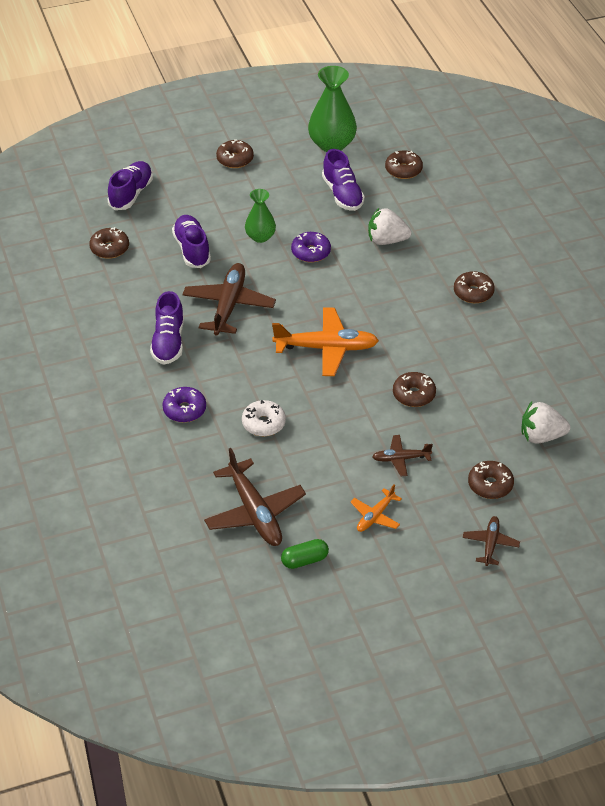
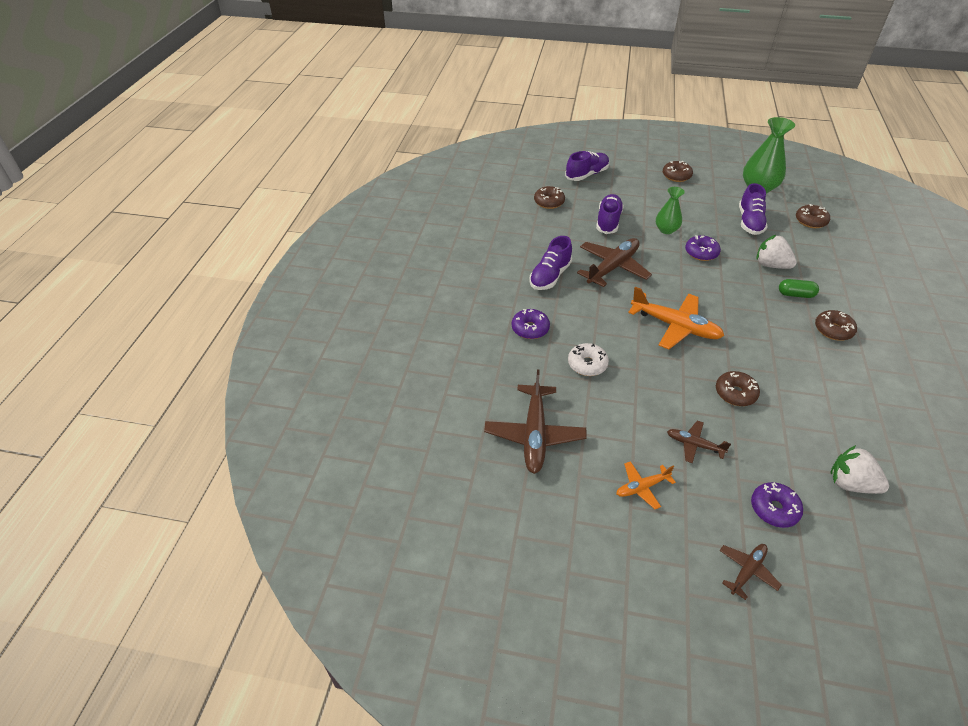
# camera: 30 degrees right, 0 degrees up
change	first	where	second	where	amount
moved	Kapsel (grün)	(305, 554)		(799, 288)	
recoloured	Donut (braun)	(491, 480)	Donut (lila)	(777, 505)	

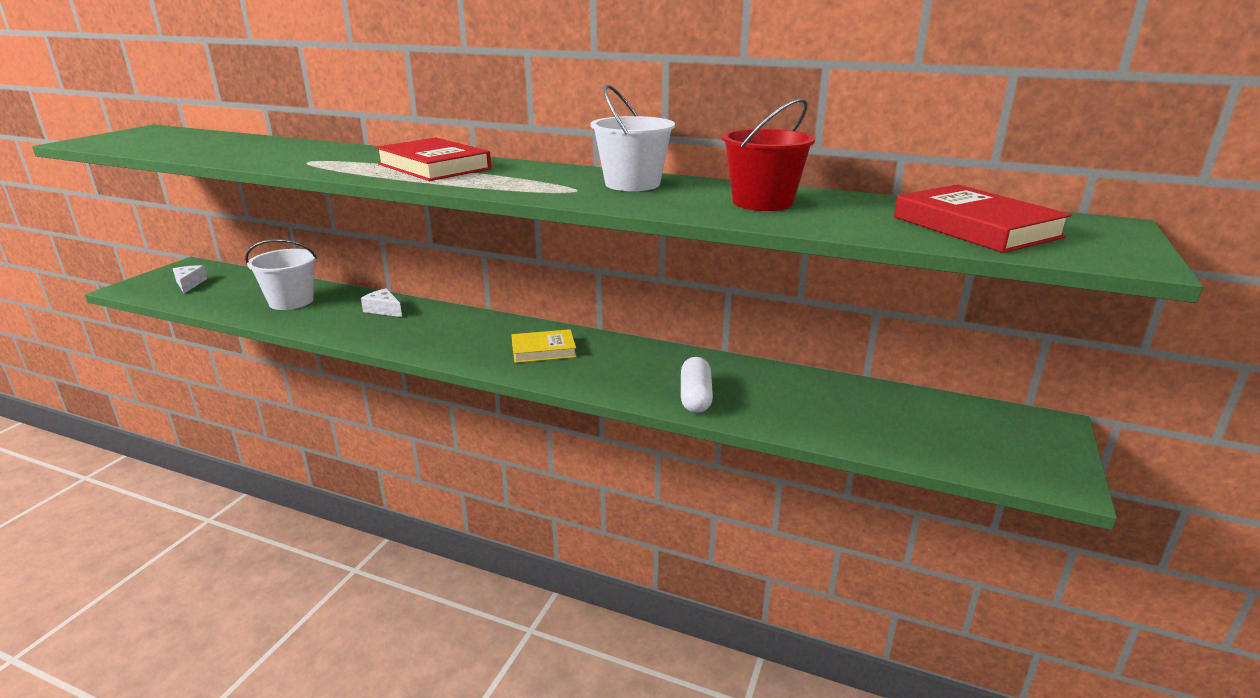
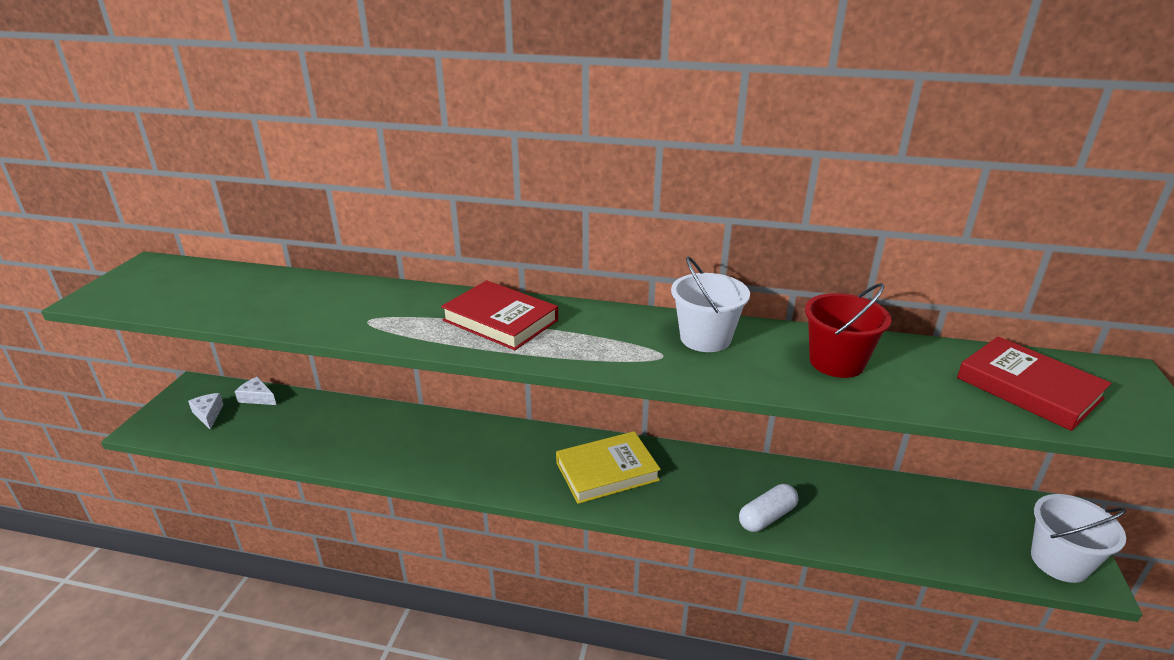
# camera: 10 degrees left, 5 degrees up
change	first	where	second	where	amount
moved	Eimer (weiß)	(281, 274)		(1078, 538)	
moved	Käse (weiß)	(381, 302)		(255, 391)	
resized	Buch (gelb)	(544, 346)		(608, 467)	x1.55
turned	Kapsel (weiß)	(697, 385)		(768, 508)	60 degrees clockwise

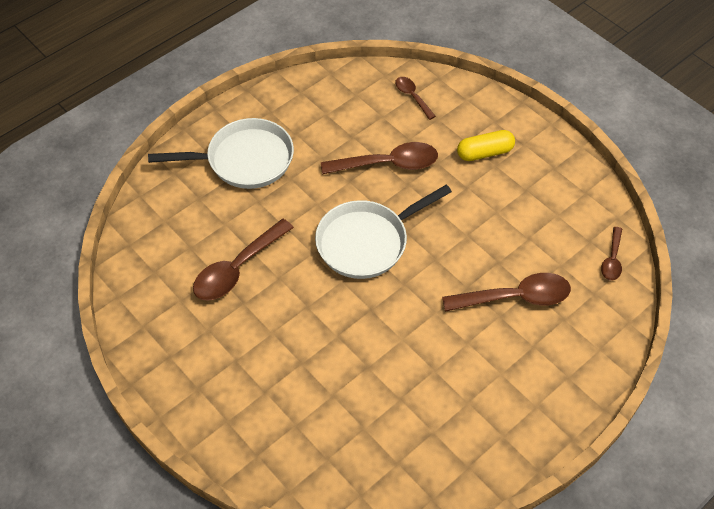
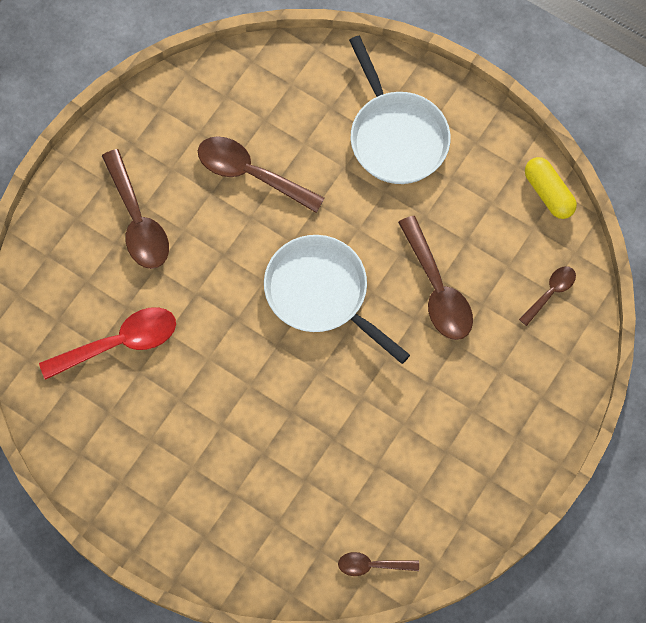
# camera: 75 degrees right, 15 degrees up
change	first	where	second	where	amount
moved	Löffel (braun)	(506, 292)		(135, 209)	
moved	Kapsel (gelb)	(486, 145)		(551, 188)	
added			Löffel (rot)	(107, 343)	

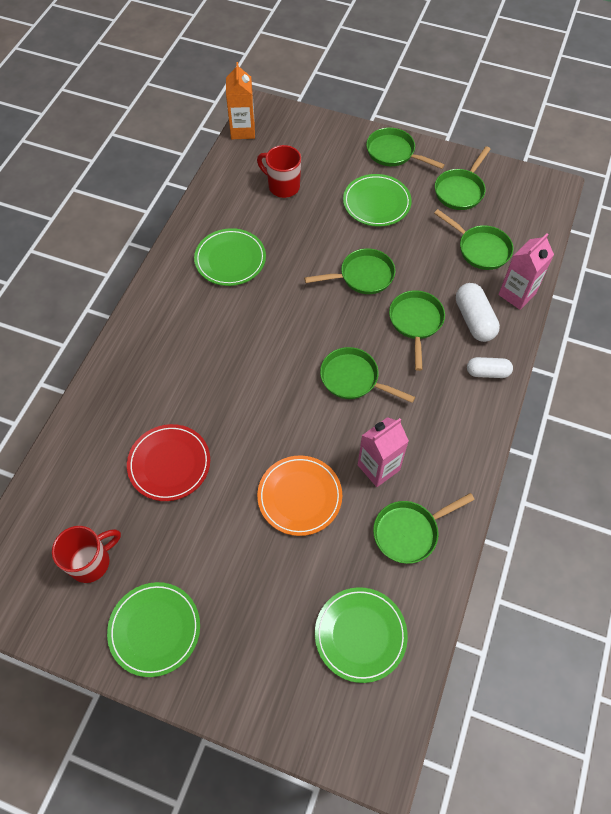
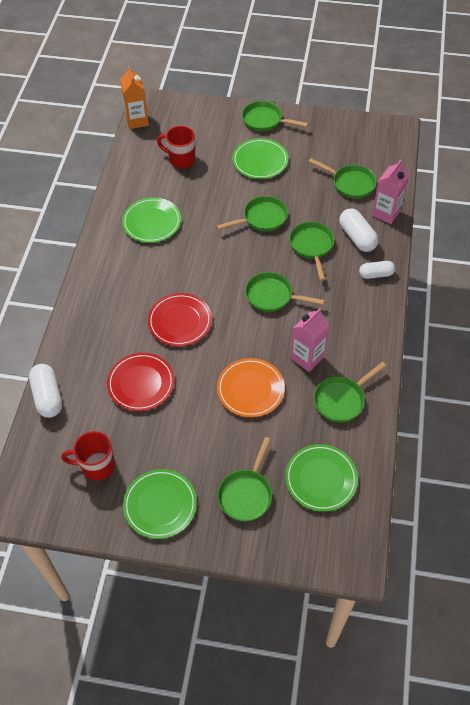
# camera: 10 degrees left, 5 degrees down
change	first	where	second	where	amount
turned	Tasse (rot)	(86, 554)		(88, 455)	135 degrees counterclockwise
moved	Pfanne (grün)	(463, 178)		(244, 479)	
added			Kapsel (weiß)	(45, 391)	
added			Teller (rot)	(180, 319)	

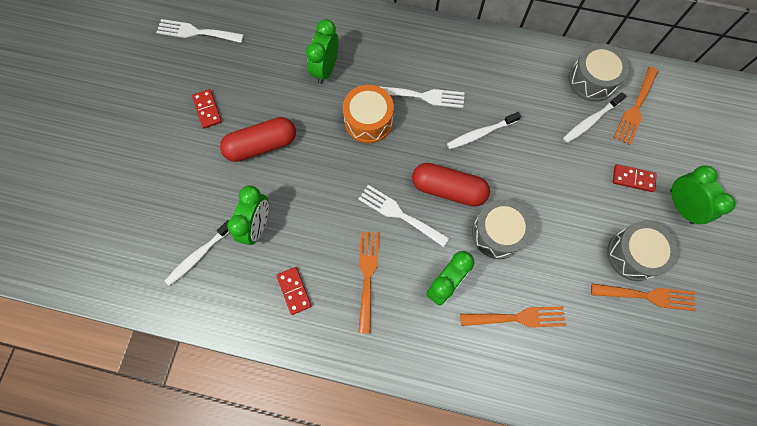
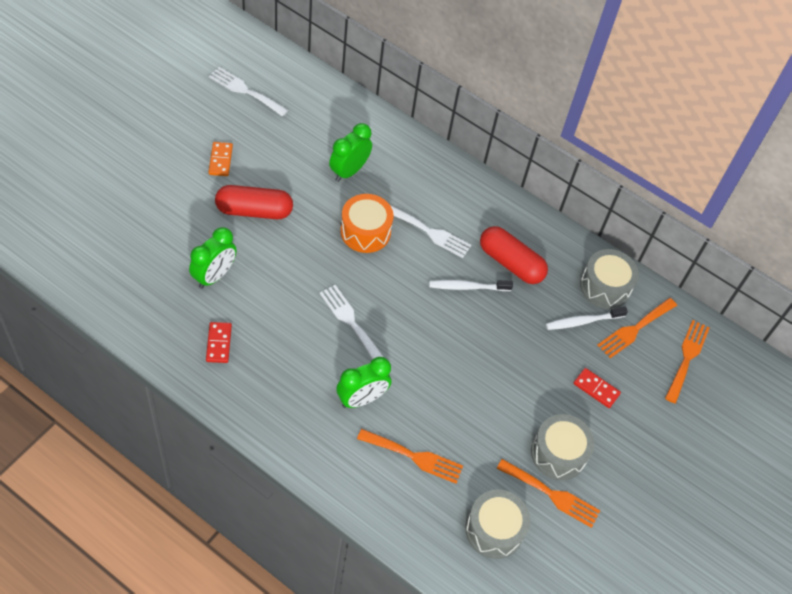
# camera: 15 degrees right, 15 degrees down
change	first	where	second	where	amount
removed	Zahnbürste (weiß)	(197, 253)			
recoloured	Dominostein (rot)	(207, 109)	Dominostein (orange)	(221, 159)	
moved	Gabel (orange)	(368, 282)		(687, 362)	
moved	Kapsel (rot)	(451, 185)		(514, 255)	
moved	Trommel (grau)	(502, 229)		(497, 524)	
removed	Wecker (grün)	(703, 195)			

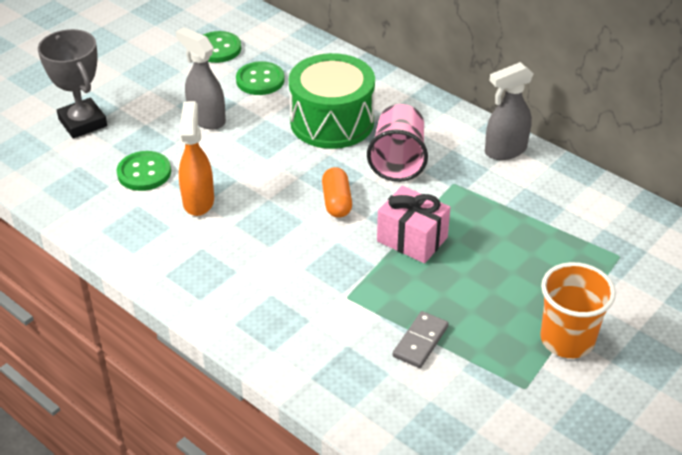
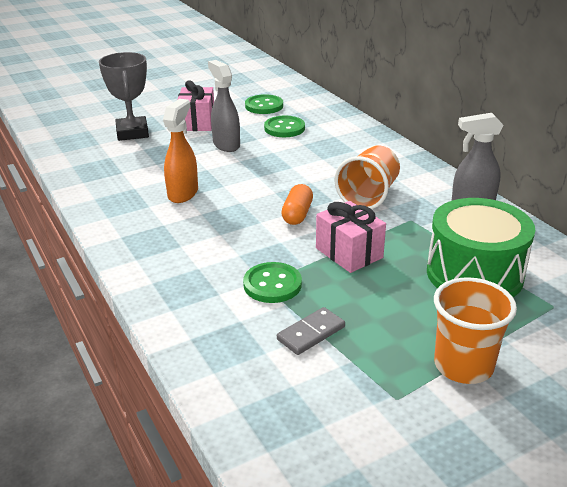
# camera: 20 degrees right, 10 degrees down
change	first	where	second	where	amount
moved	Knopf (grün)	(144, 171)		(272, 282)	
moved	Trommel (grün)	(332, 101)		(481, 247)	
recoloured	Becher (rosa)	(397, 143)	Becher (orange)	(367, 177)	
added			Geschenk (rosa)	(195, 105)	

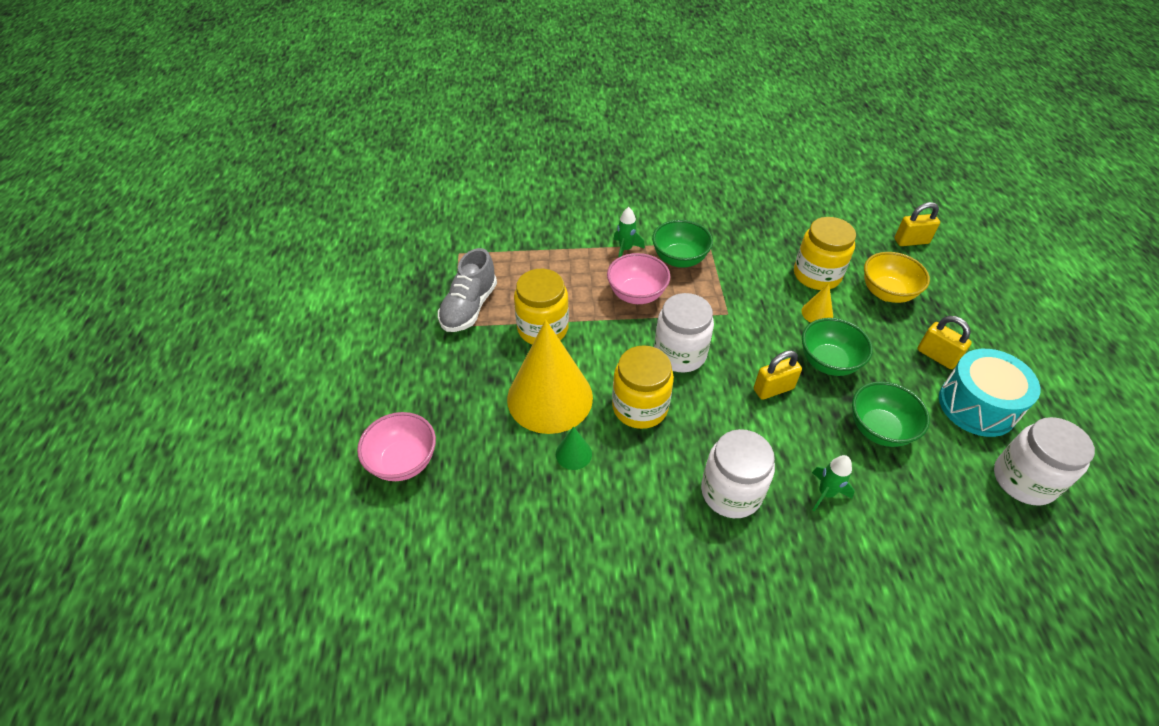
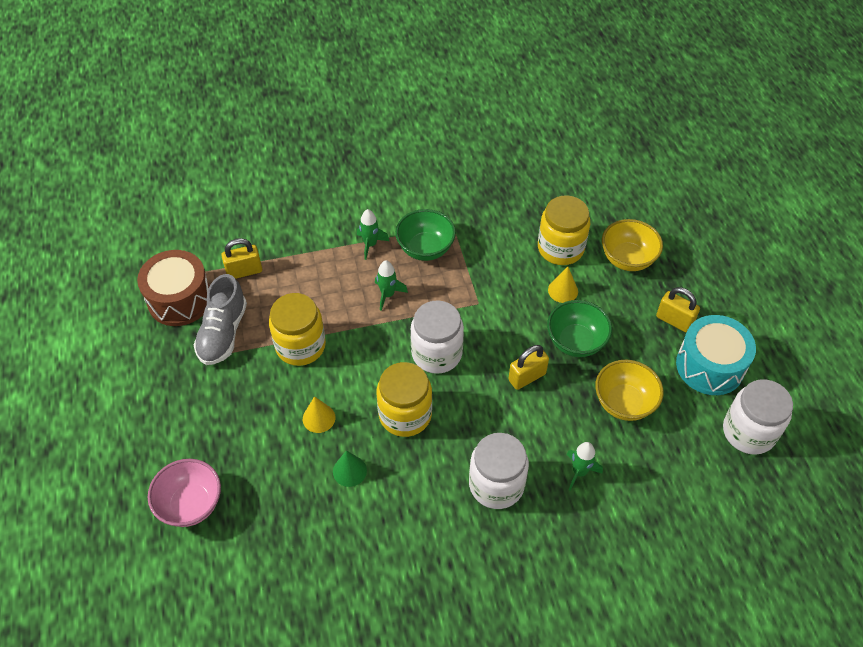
# camera: 10 degrees left, 5 degrees up
change	first	where	second	where	amount
resized	Kegel (gelb)	(550, 377)		(319, 414)	x0.40
replaced	Schüssel (rosa)	(638, 278)	Rakete (grün)	(391, 285)	
recoloured	Schüssel (grün)	(891, 414)	Schüssel (gelb)	(629, 390)	
moved	Vorhängeschloss (gelb)	(917, 224)		(241, 258)	
added			Trommel (braun)	(173, 288)	

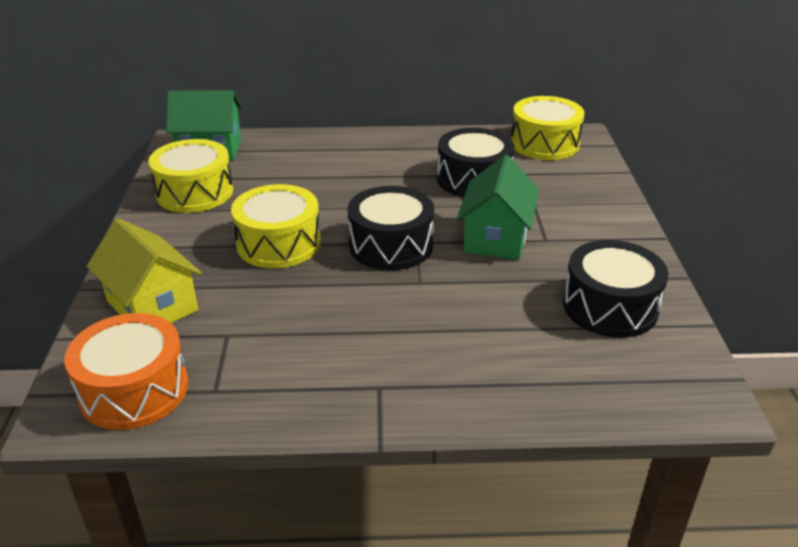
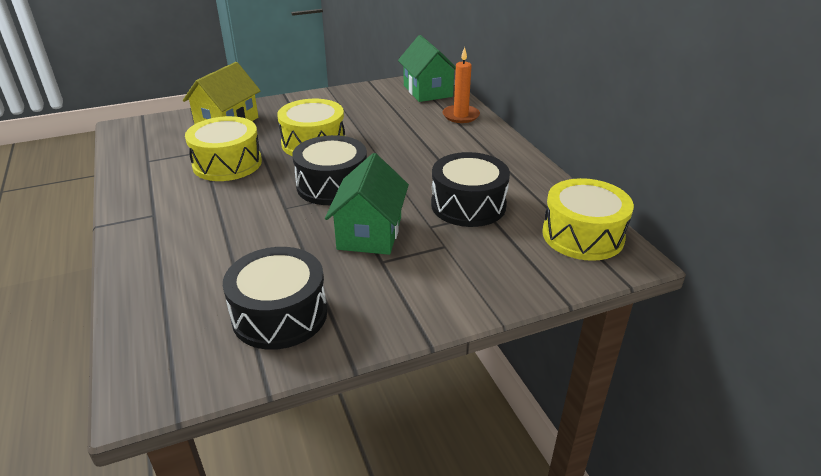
# camera: 70 degrees right, 0 degrees up
change	first	where	second	where	amount
removed	Trommel (orange)	(126, 371)			
moved	Trommel (gelb)	(191, 176)		(223, 148)	
turned	Haus (grün)	(498, 207)		(367, 204)	75 degrees counterclockwise
added			Kerze (orange)	(461, 85)	

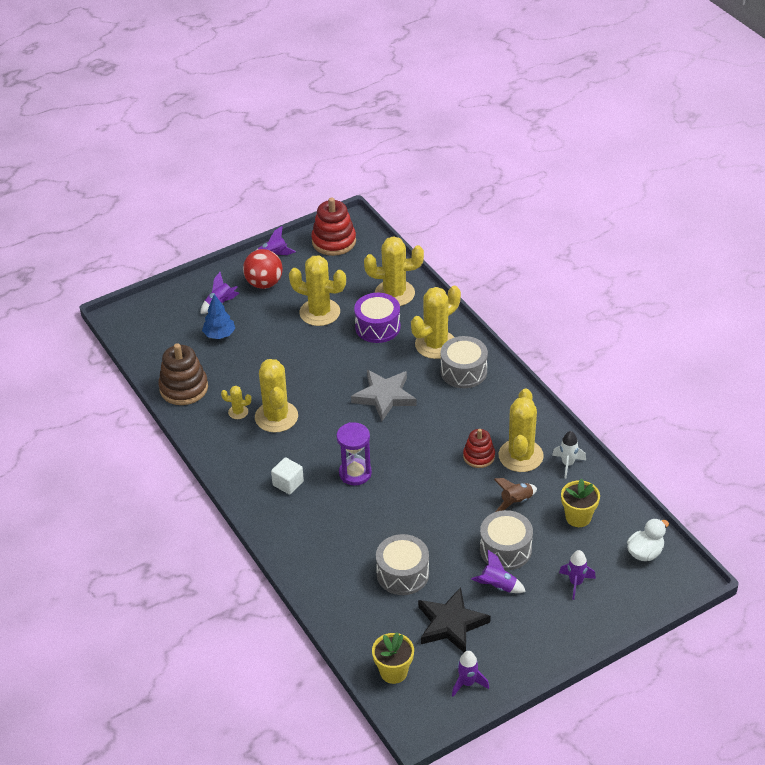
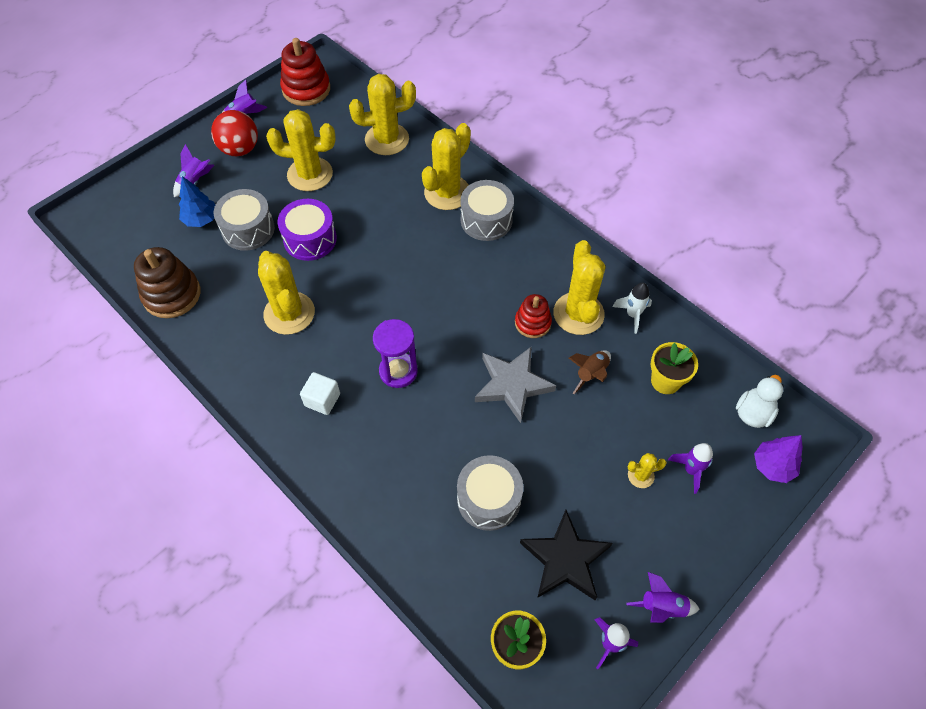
# camera: 15 degrees left, 15 degrees up
change	first	where	second	where	amount
moved	Kaktus (gelb)	(236, 402)		(647, 470)	
moved	Stern (grau)	(384, 395)		(515, 384)	
moved	Trommel (lila)	(377, 318)		(307, 230)	
moved	Rakete (lila)	(498, 571)		(662, 597)	
moved	Trommel (grau)	(506, 540)		(244, 220)	
added			Baum (lila)	(778, 459)	

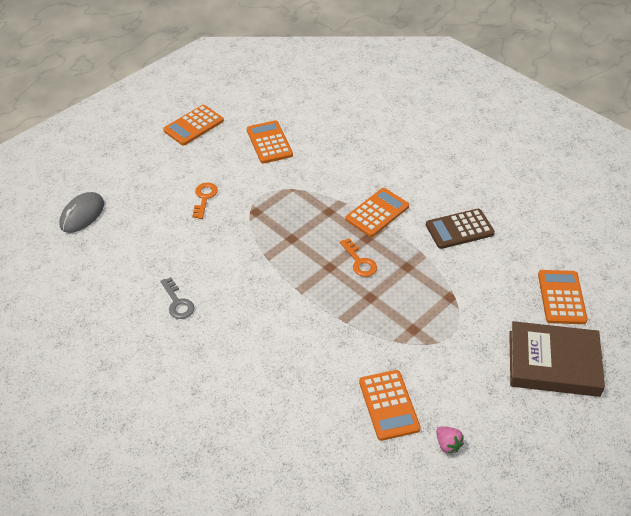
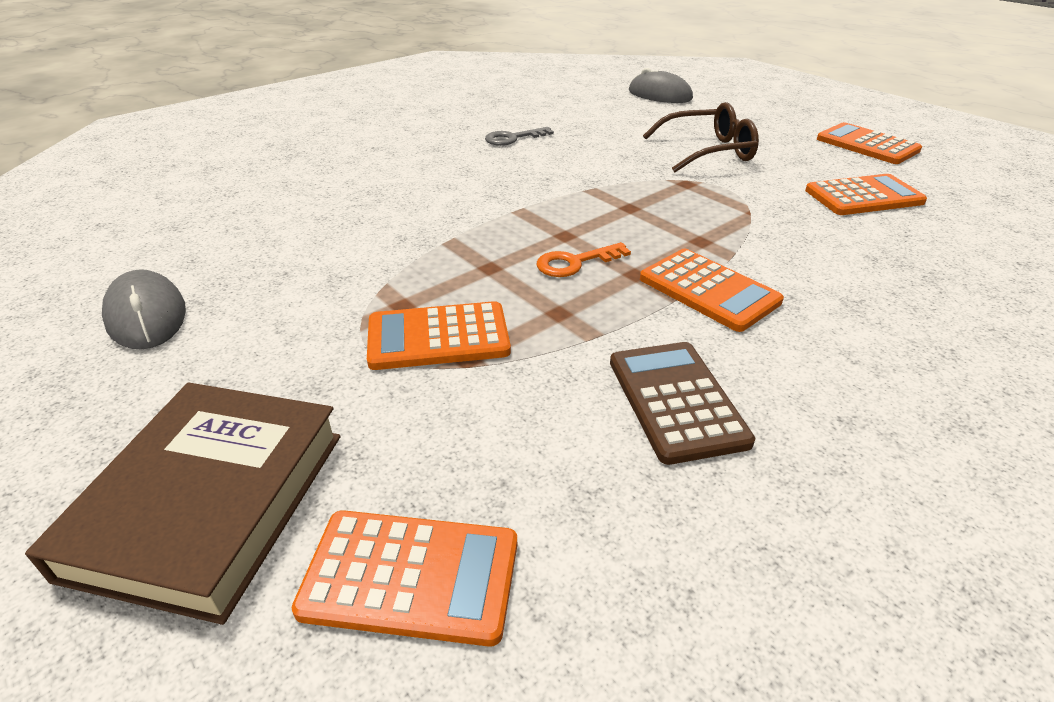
# camera: 95 degrees right, 10 degrees down
change	first	where	second	where	amount
replaced	Schlüssel (orange)	(205, 201)	Brille (braun)	(701, 137)	
moved	Taschenrechner (orange)	(390, 405)		(439, 335)	
replaced	Erdbeere (rosa)	(450, 440)	Computermaus (grau)	(144, 309)	

